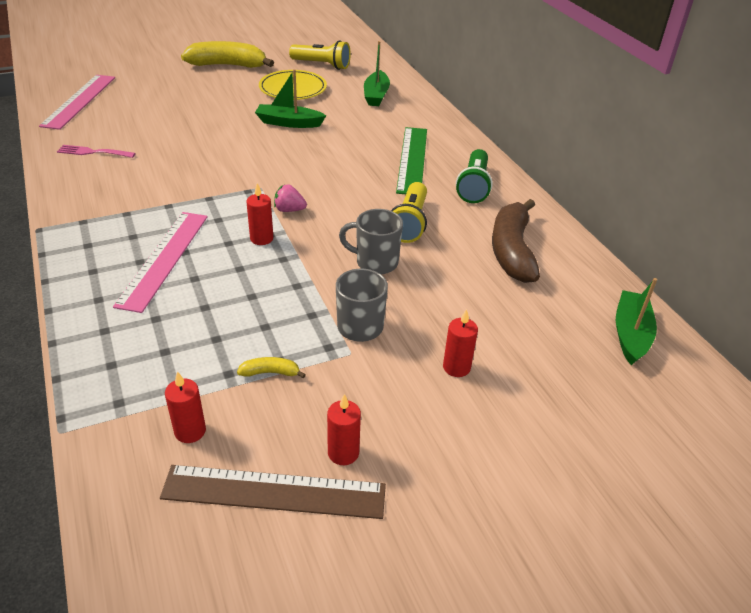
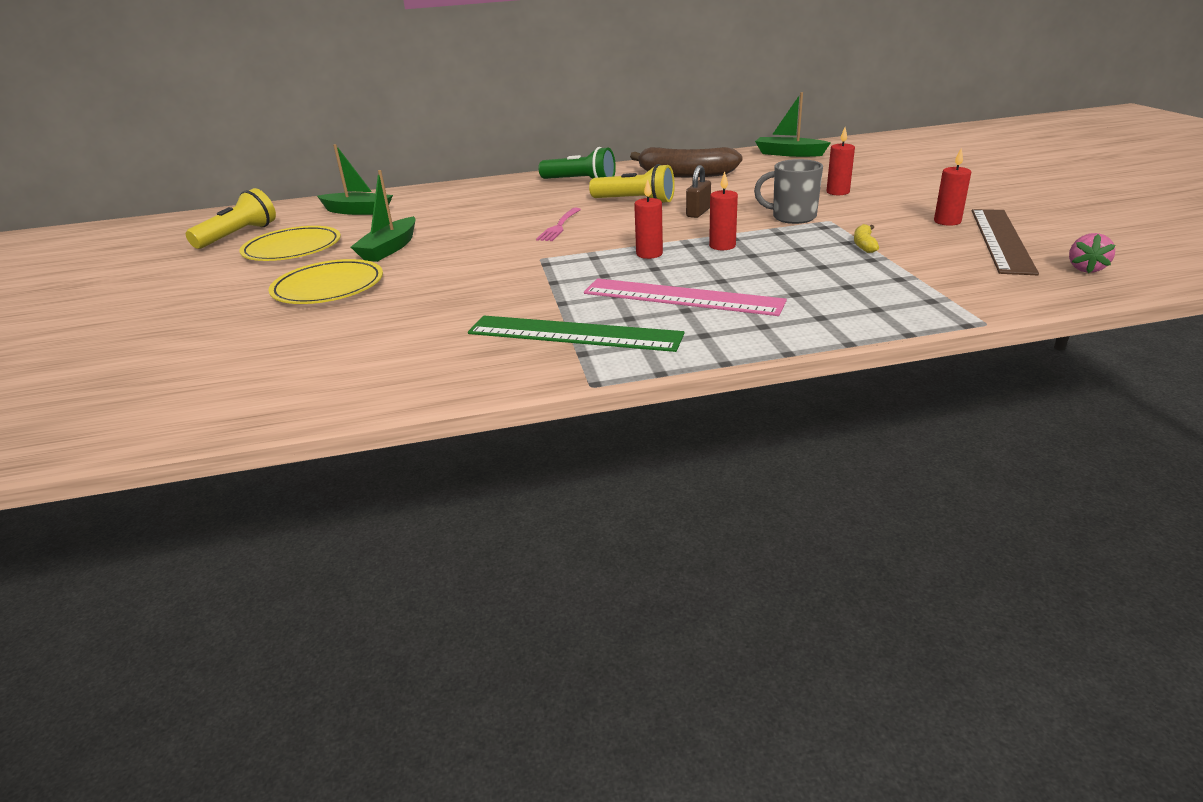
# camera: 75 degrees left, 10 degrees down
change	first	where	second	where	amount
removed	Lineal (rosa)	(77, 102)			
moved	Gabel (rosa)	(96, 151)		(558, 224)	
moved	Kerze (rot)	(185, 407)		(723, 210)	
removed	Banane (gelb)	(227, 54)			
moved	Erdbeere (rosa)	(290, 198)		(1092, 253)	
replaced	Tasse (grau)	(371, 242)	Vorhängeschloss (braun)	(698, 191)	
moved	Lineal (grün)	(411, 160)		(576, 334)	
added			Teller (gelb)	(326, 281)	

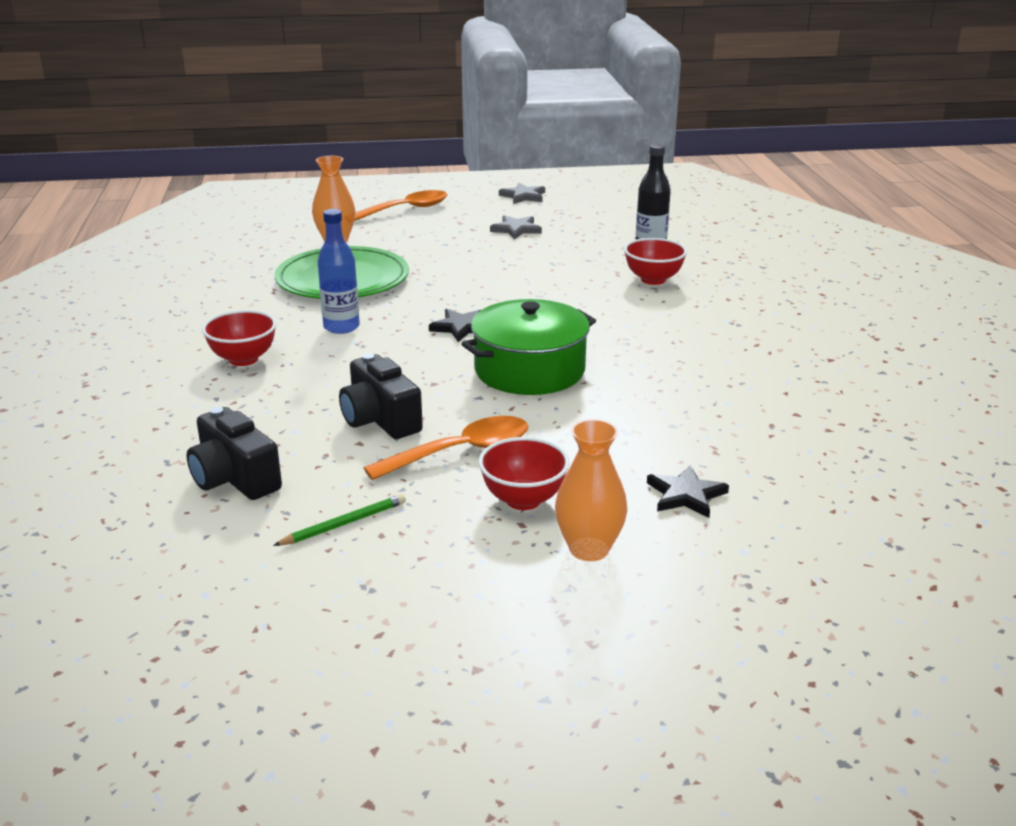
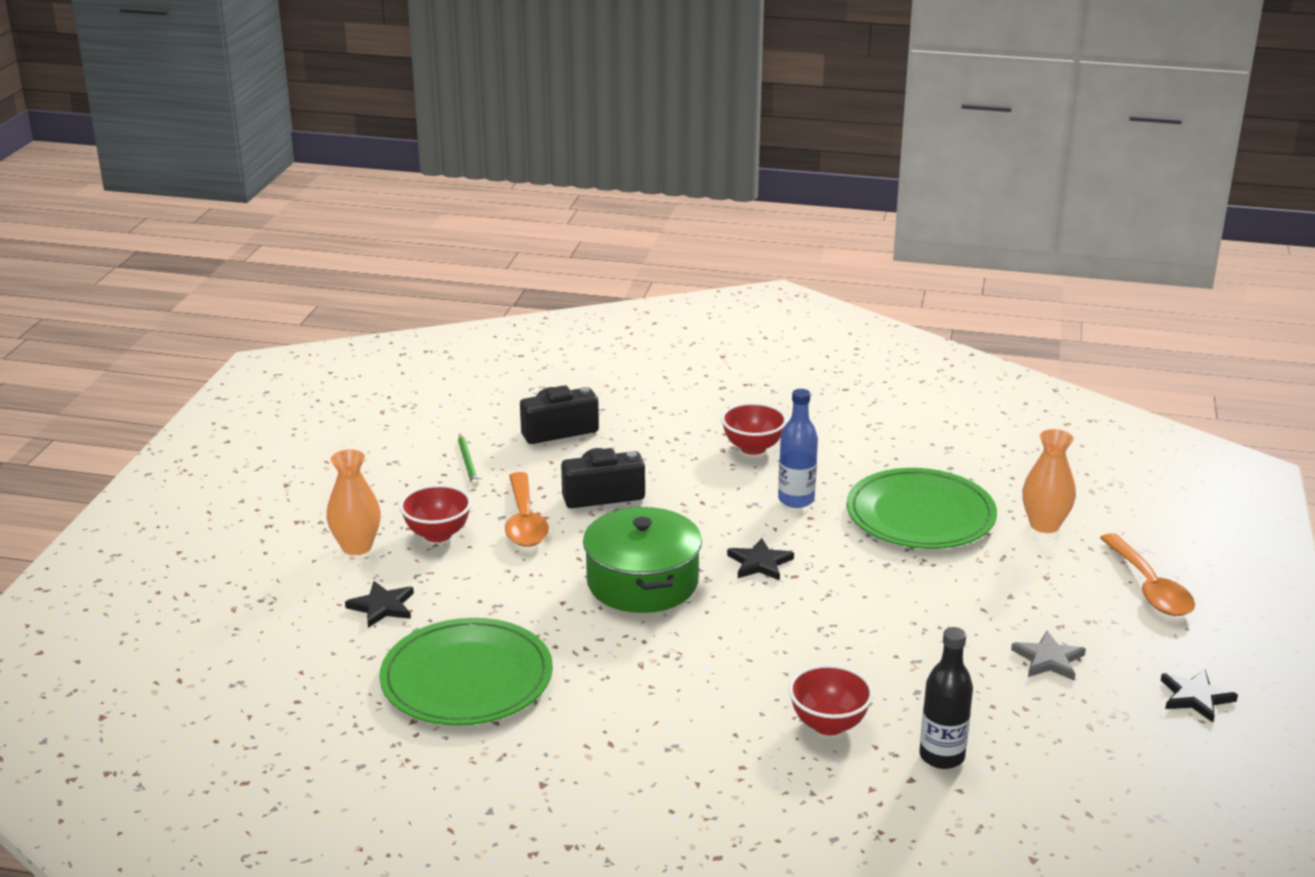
# camera: 110 degrees right, 0 degrees up
change	first	where	second	where	amount
recoloured	Stern (grau)	(522, 193)	Stern (schwarz)	(1199, 695)	
added			Teller (grün)	(466, 672)	

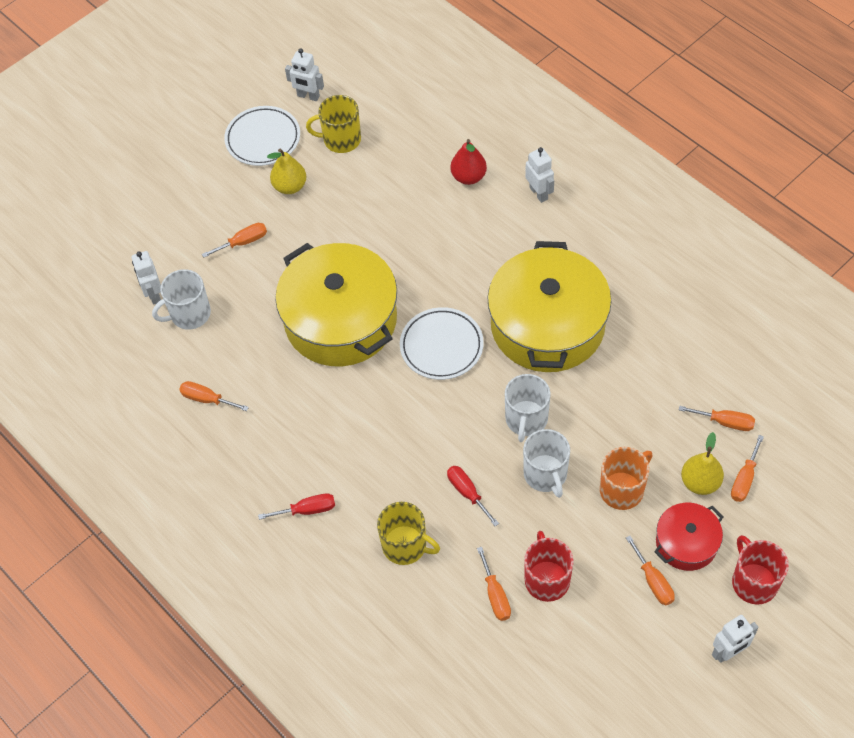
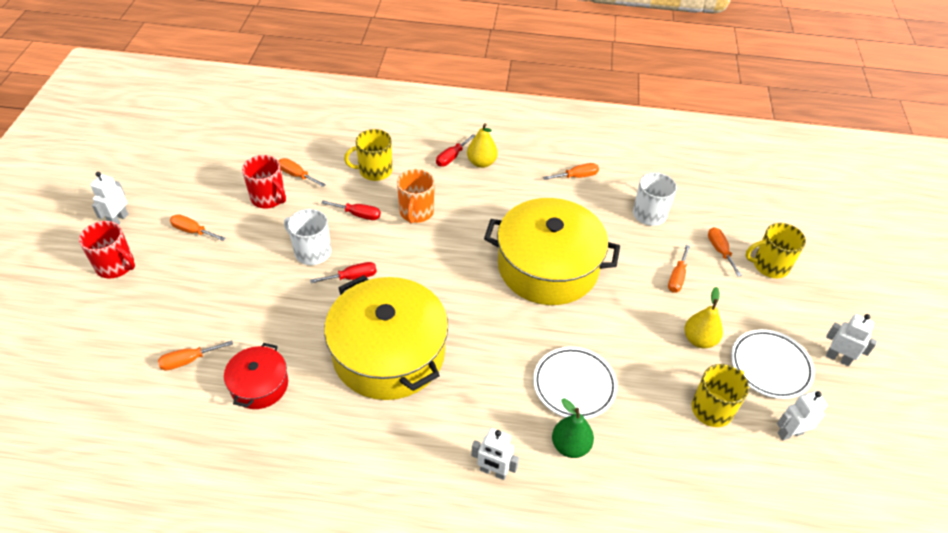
# camera: 135 degrees right, 10 degrees down
change	first	where	second	where	amount
moved	Roboter (weiß)	(146, 278)		(851, 340)	
moved	Teller (weiß)	(442, 343)		(575, 383)	
recoloured	Birne (rot)	(468, 162)	Birne (grün)	(573, 428)	
replaced	Tasse (weiß)	(528, 408)	Schraubenzieher (rot)	(343, 272)	
moved	Tasse (orange)	(626, 478)		(416, 196)	
moved	Kochtopf (rot)	(688, 537)		(256, 376)	
moved	Birne (gelb)	(702, 463)		(482, 145)	
moved	Schraubenzieher (orange)	(747, 468)		(725, 252)	
added			Tasse (gelb)	(775, 250)	

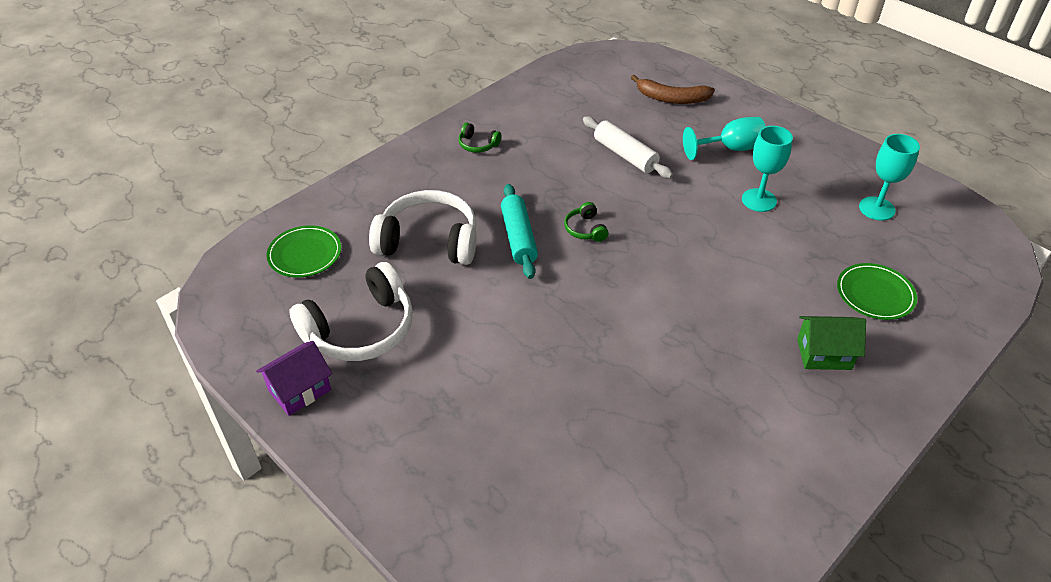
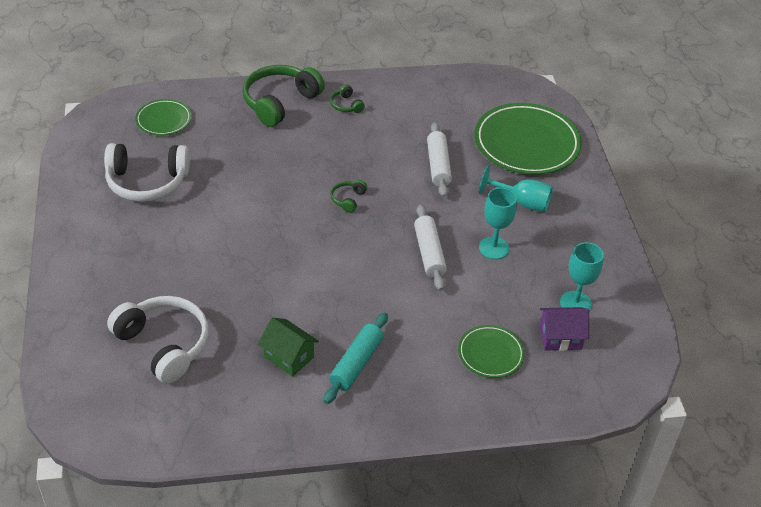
# camera: 35 degrees right, 0 degrees up
change	first	where	second	where	amount
moved	Haus (lila)	(294, 378)		(564, 329)	
moved	Kopfhörer (weiß)	(423, 227)		(158, 340)	
moved	Nudelholz (türkis)	(519, 231)		(356, 358)	
replaced	Banane (braun)	(673, 89)	Teller (grün)	(528, 139)	
moved	Haus (grün)	(831, 343)		(288, 347)	
added			Kopfhörer (grün)	(283, 96)	
added			Nudelholz (weiß)	(430, 247)	

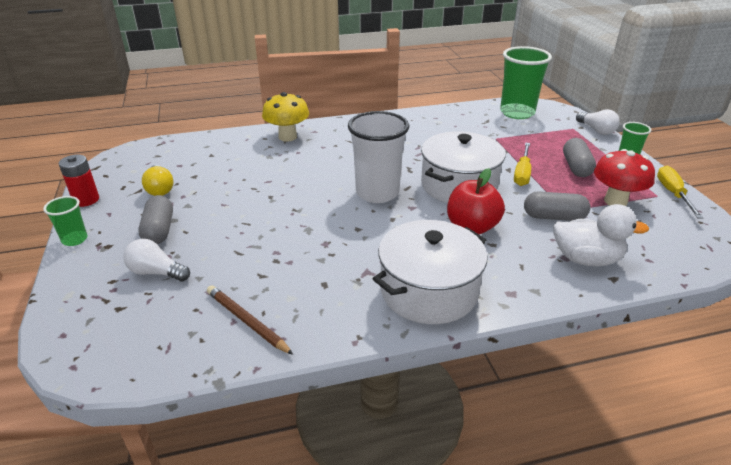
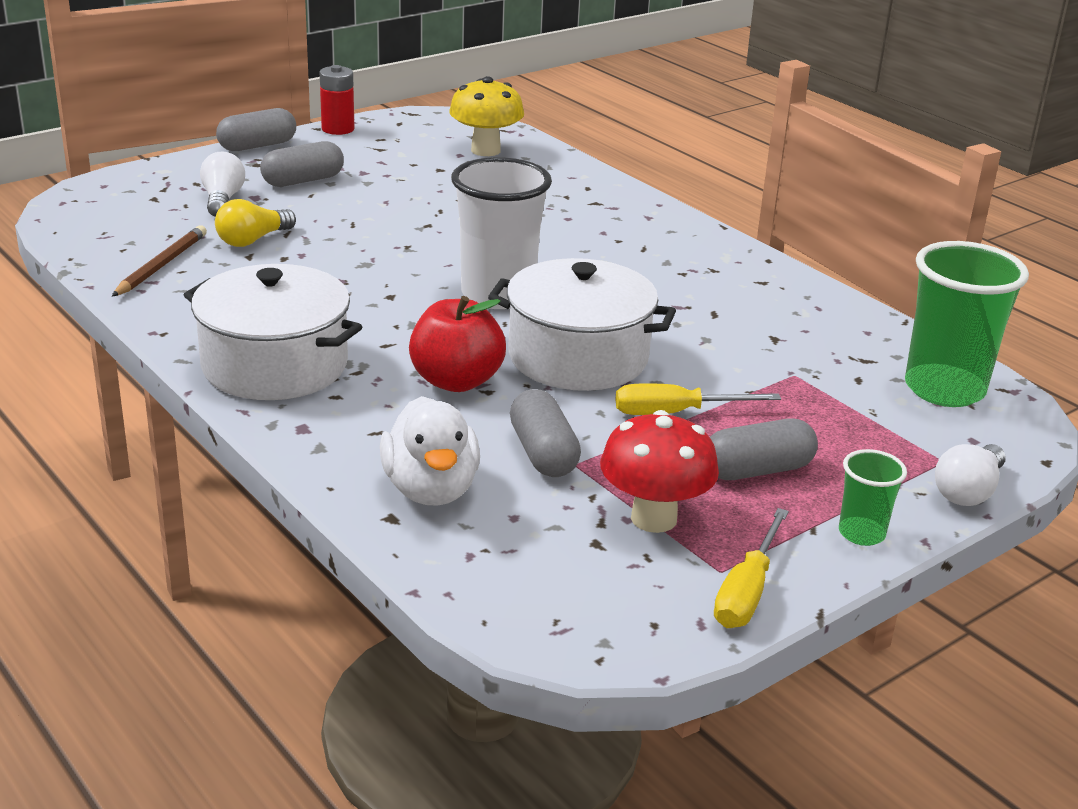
# camera: 65 degrees right, 5 degrees down
change	first	where	second	where	amount
replaced	Becher (grün)	(65, 221)	Kapsel (grau)	(256, 129)	
moved	Glühbirne (gelb)	(157, 180)		(255, 223)	
moved	Pilz (gelb)	(285, 117)		(486, 116)	
turned	Schraubenzieher (gelb)	(680, 192)		(751, 568)	135 degrees clockwise

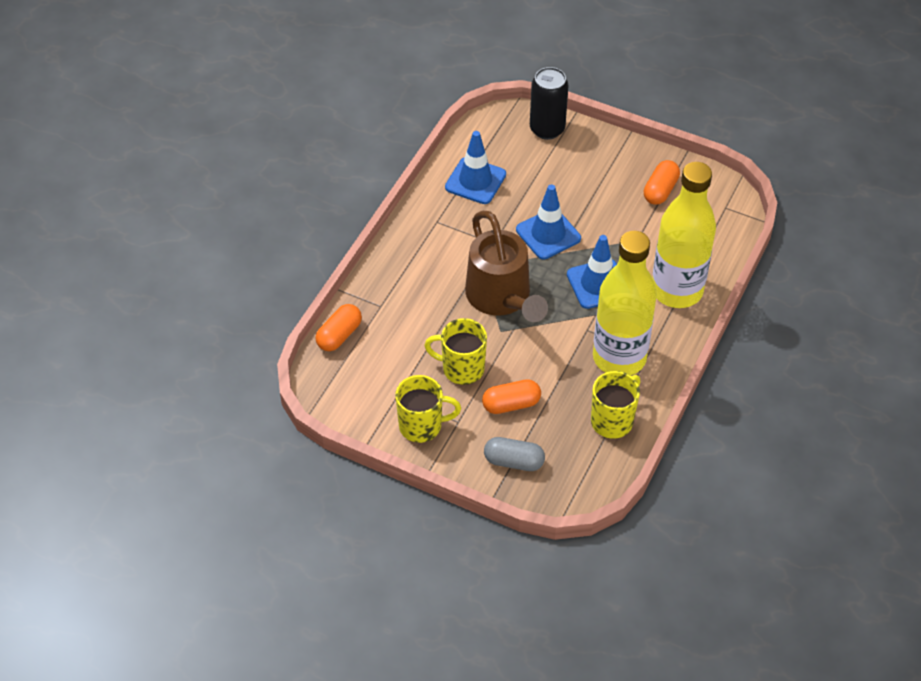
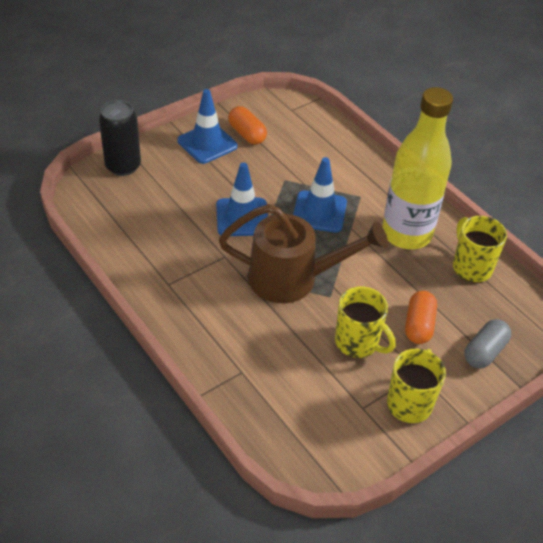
# camera: 65 degrees left, 5 degrees down
change	first	where	second	where	amount
removed	Kapsel (orange)	(339, 327)			
turned	Tasse (gelb)	(455, 351)		(365, 322)	90 degrees counterclockwise
moved	Leitkegel (blau)	(475, 167)		(207, 126)	
removed	Flasche (gelb)	(684, 235)			

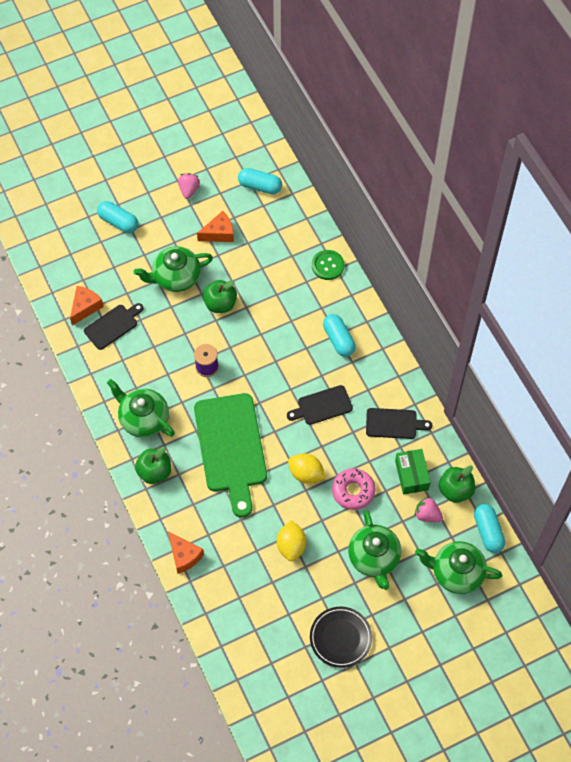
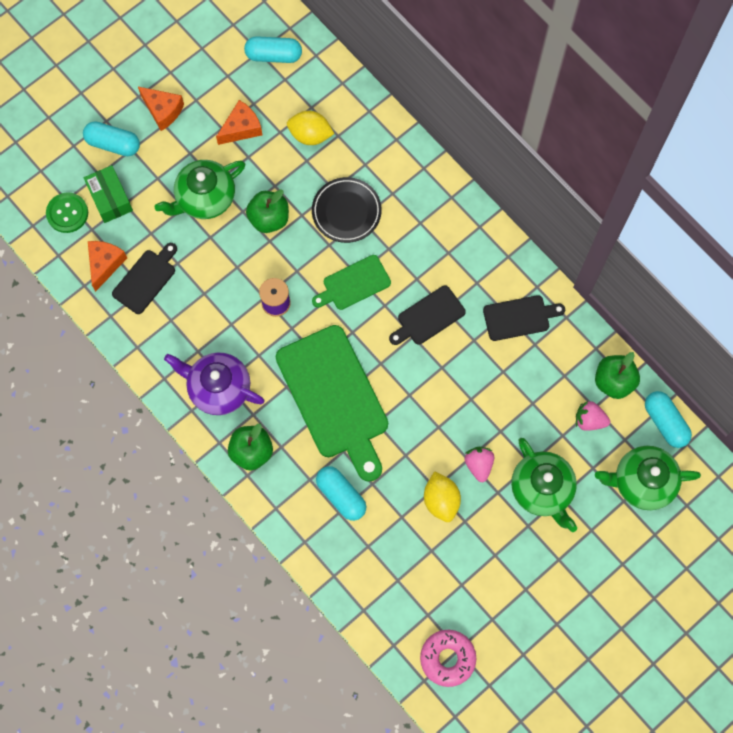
# camera: 15 degrees left, 10 degrees up
change	first	where	second	where	amount
recoloured	Teekanne (grün)	(141, 408)	Teekanne (lila)	(214, 383)	
moved	Käse (orange)	(186, 552)		(161, 109)	
moved	Erdbeere (rosa)	(189, 186)		(479, 464)	
moved	Zitrone (gelb)	(307, 468)		(310, 128)	
moved	Teller (schwarz)	(341, 637)		(347, 210)	
moved	Knopf (grün)	(328, 265)		(67, 212)	
moved	Kapsel (türkis)	(339, 335)		(341, 493)	
moved	Donut (rosa)	(354, 489)		(448, 658)	
moved	Schachtel (grün)	(413, 472)		(108, 194)	
added			Schneidebrett (grün)	(351, 282)	

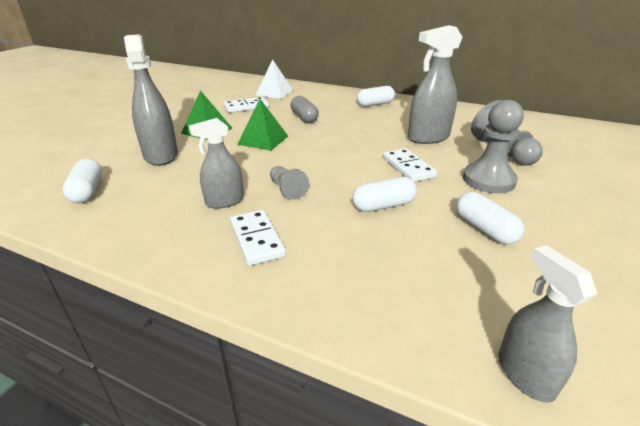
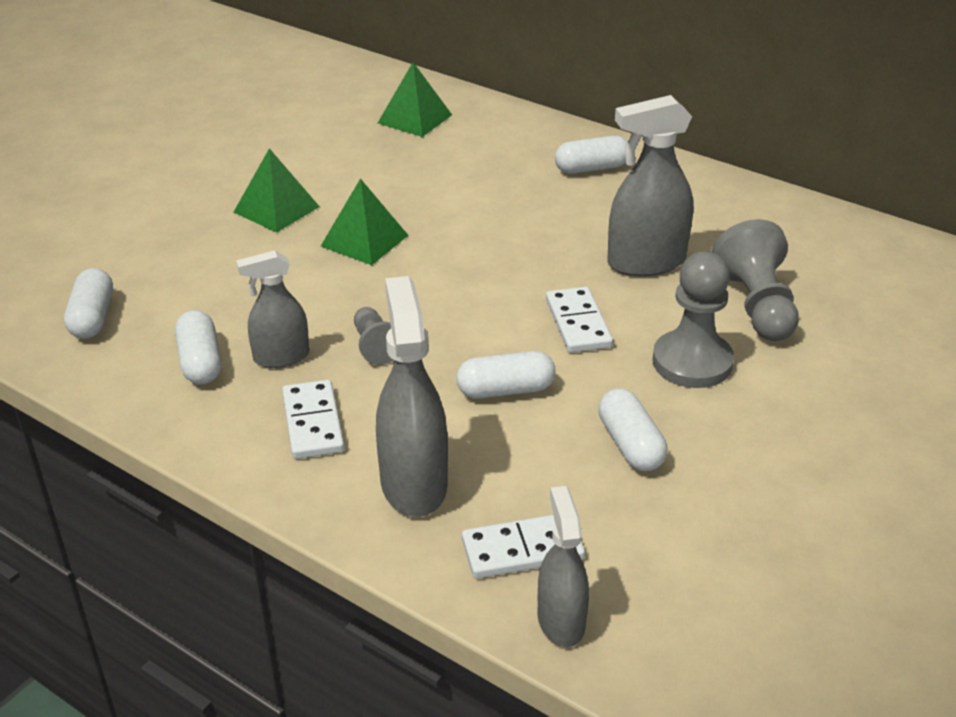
# camera: 10 degrees right, 5 degrees up
change	first	where	second	where	amount
moved	Sprühflasche (grau)	(151, 100)		(412, 396)	
moved	Dominostein (weiß)	(246, 105)		(523, 547)	
recoloured	Pyramide (weiß)	(275, 79)	Pyramide (grün)	(415, 99)	
removed	Kapsel (grau)	(304, 109)			
added			Kapsel (weiß)	(198, 347)	

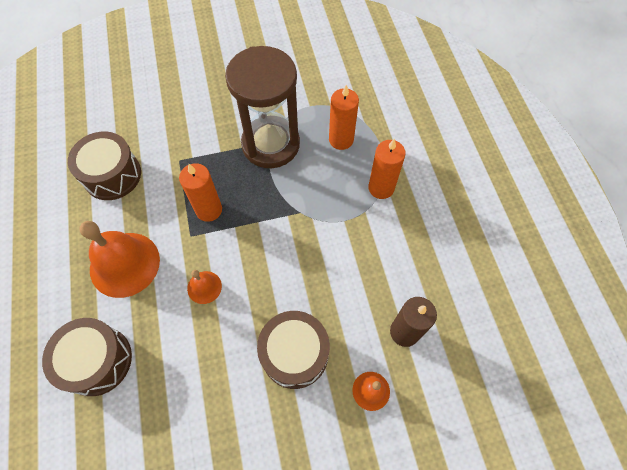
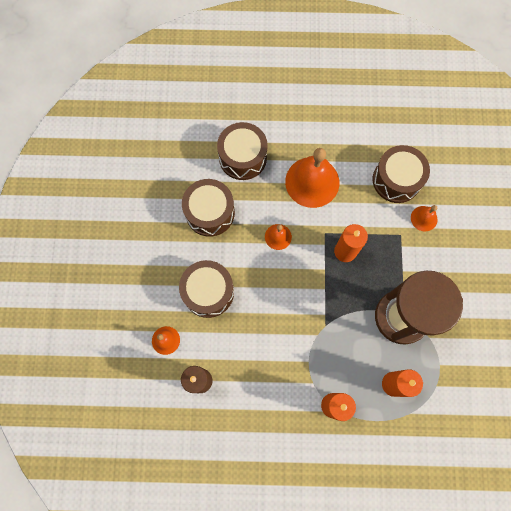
# camera: 105 degrees right, 10 degrees up
change	first	where	second	where	amount
added			Trommel (braun)	(208, 208)	
added			Glocke (orange)	(424, 218)	

